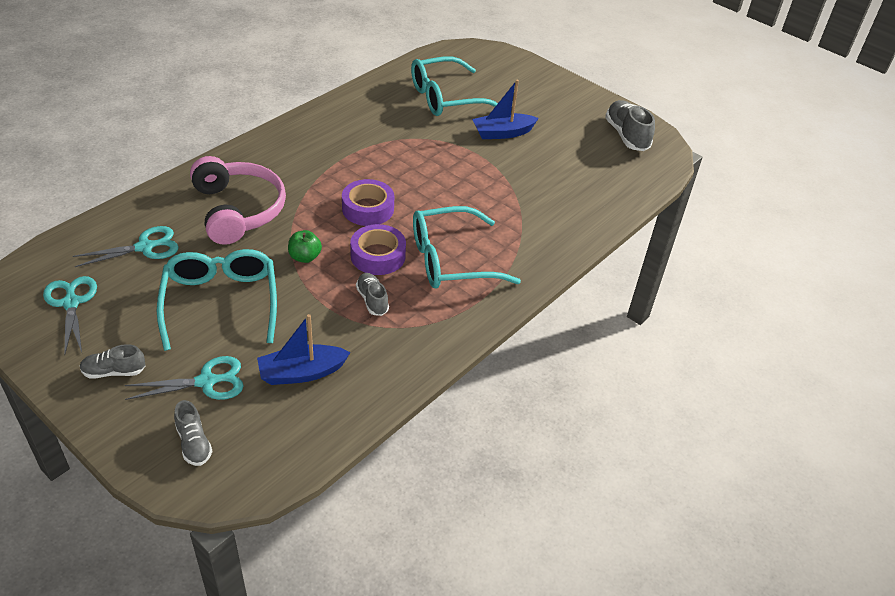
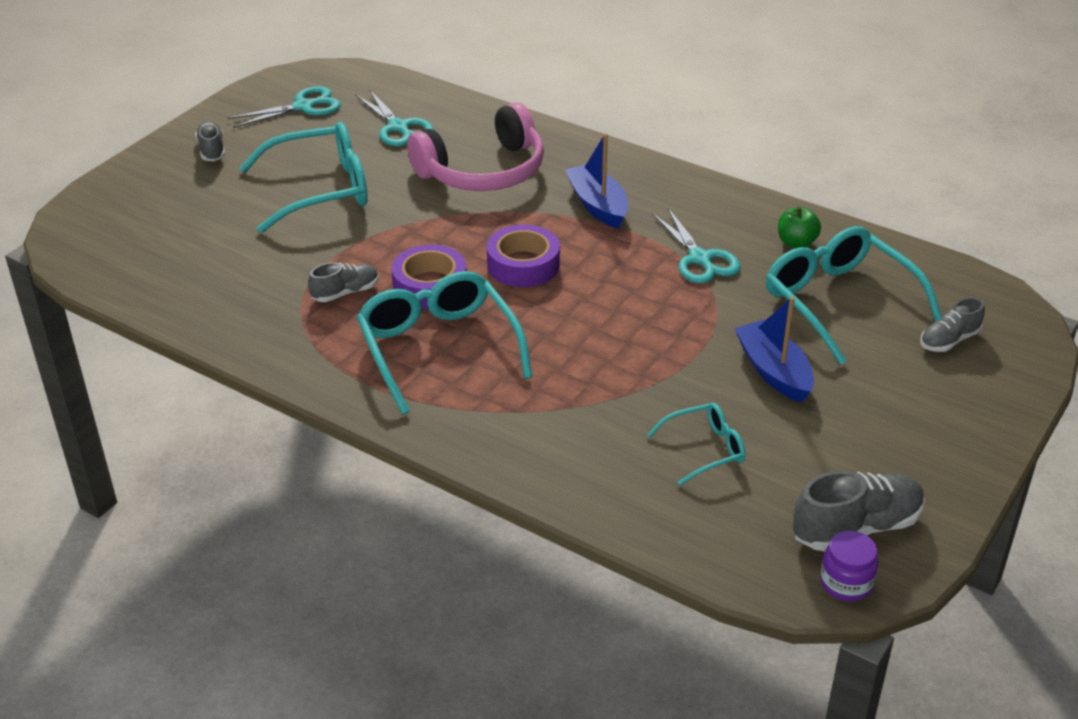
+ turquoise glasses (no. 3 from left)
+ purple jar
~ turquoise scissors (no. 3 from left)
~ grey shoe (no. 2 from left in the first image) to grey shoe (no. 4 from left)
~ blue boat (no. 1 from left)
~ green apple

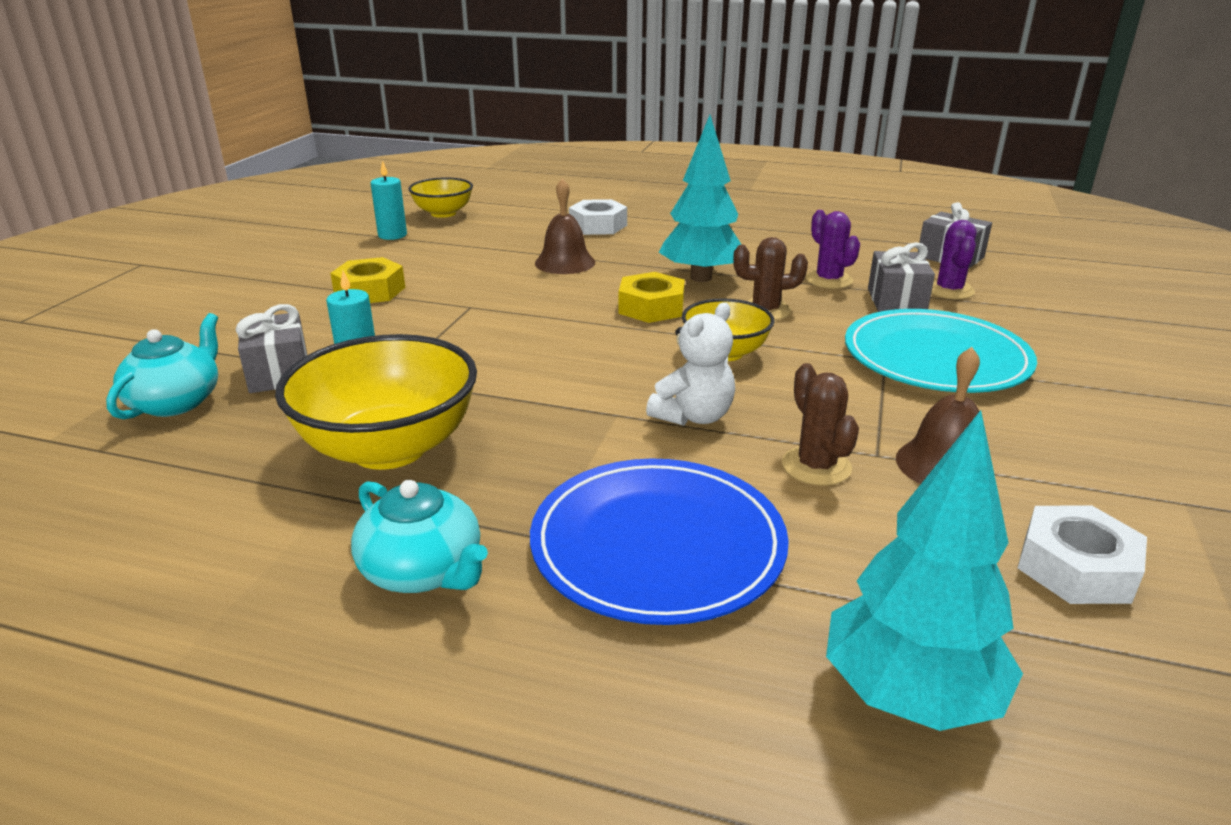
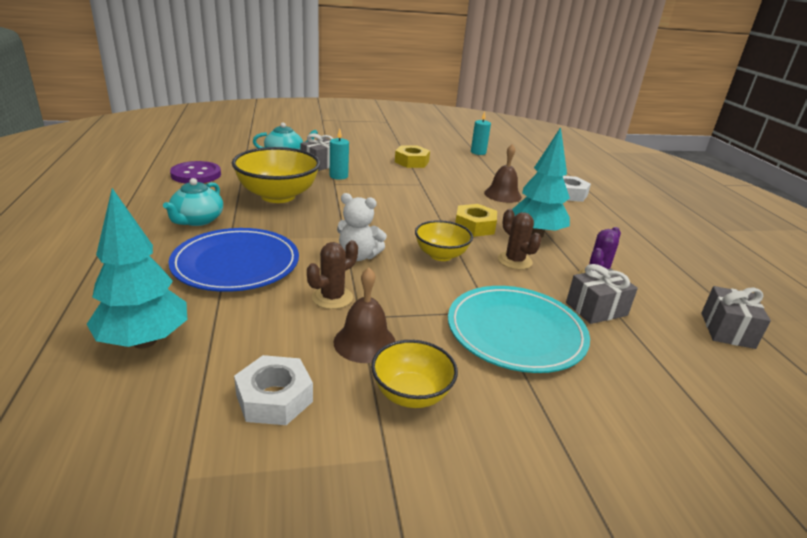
- purple cactus (no. 2 from left)
+ purple button
~ yellow bowl (no. 2 from left)

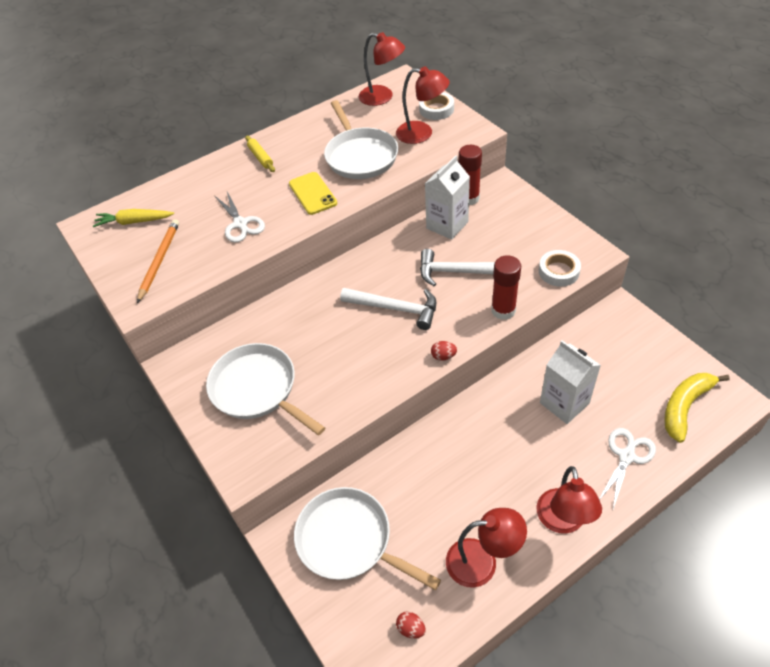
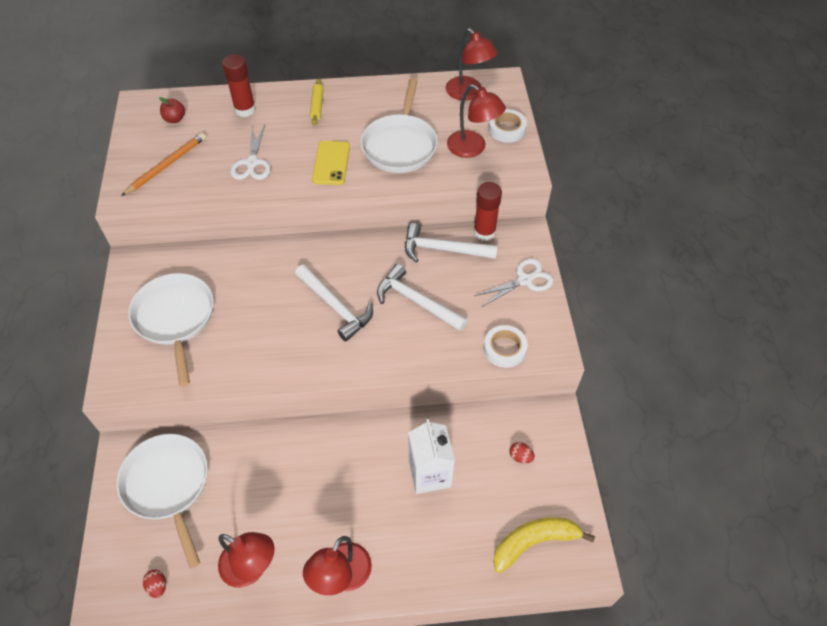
~ red egg (no. 2 from left)
~ red glue stick (no. 2 from left in the first image) to red glue stick (no. 1 from left)
~ white scissors (no. 2 from left)
~ yellow carrot to red apple
~ white carton (no. 1 from left) to white hammer (no. 3 from left)

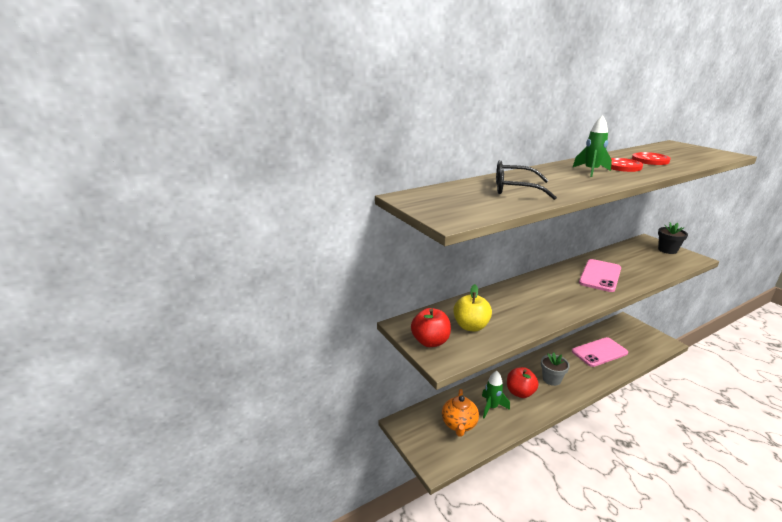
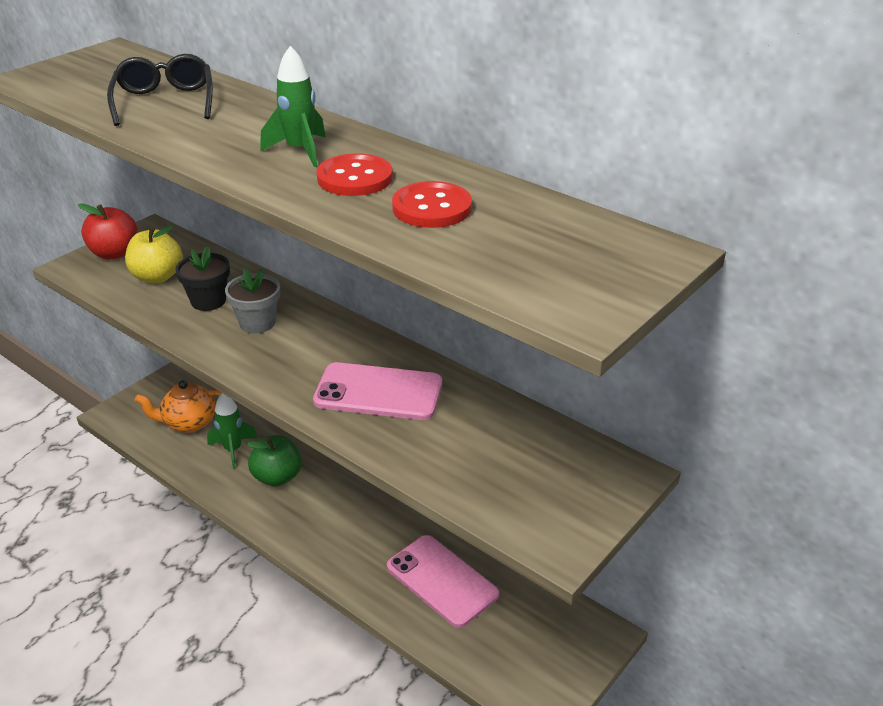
~ grey flower pot
~ black flower pot
~ red apple (no. 2 from left) to green apple

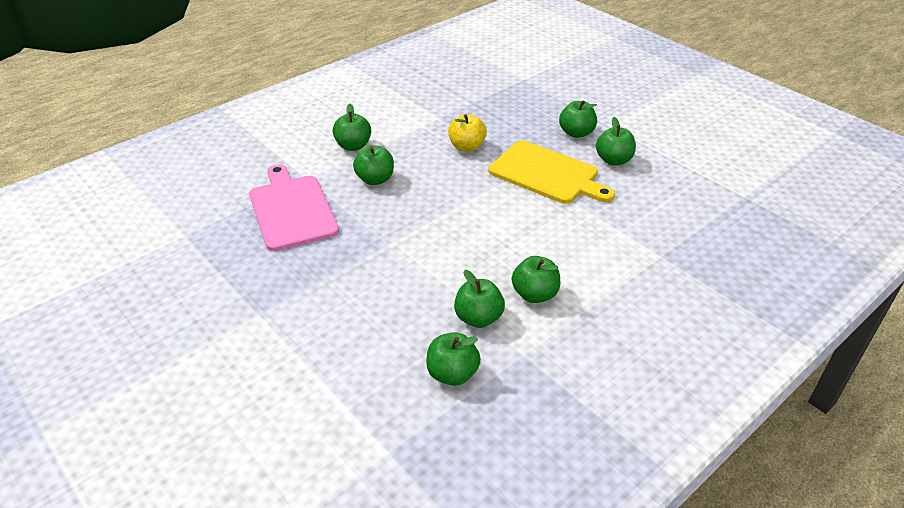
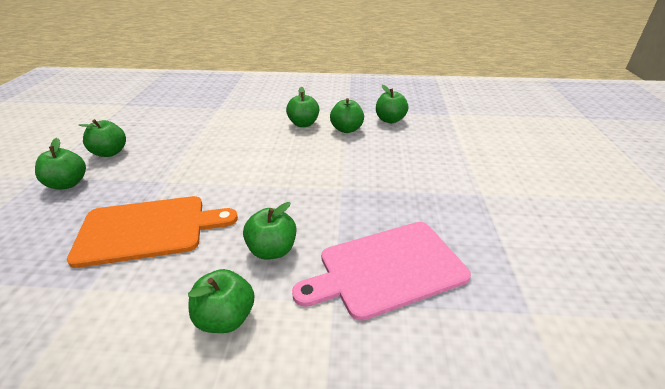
- yellow cutting board
~ yellow apple to orange cutting board
~ pink cutting board 45 degrees clockwise

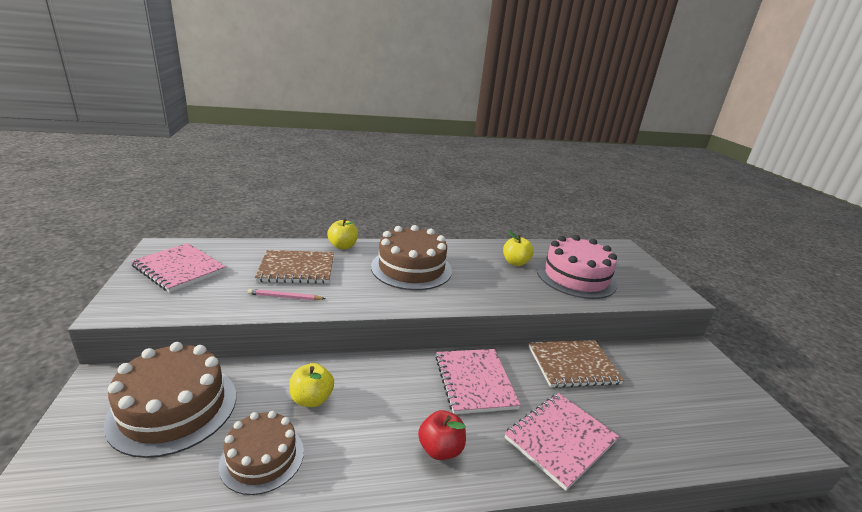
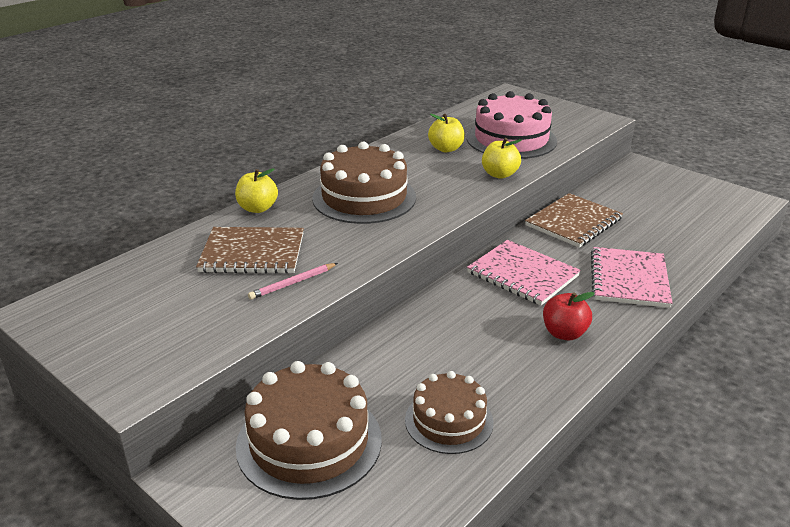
- pink notebook (no. 1 from left)
~ yellow apple (no. 1 from left in the first image) to yellow apple (no. 3 from left)
~ brown notebook (no. 1 from left) 45 degrees clockwise

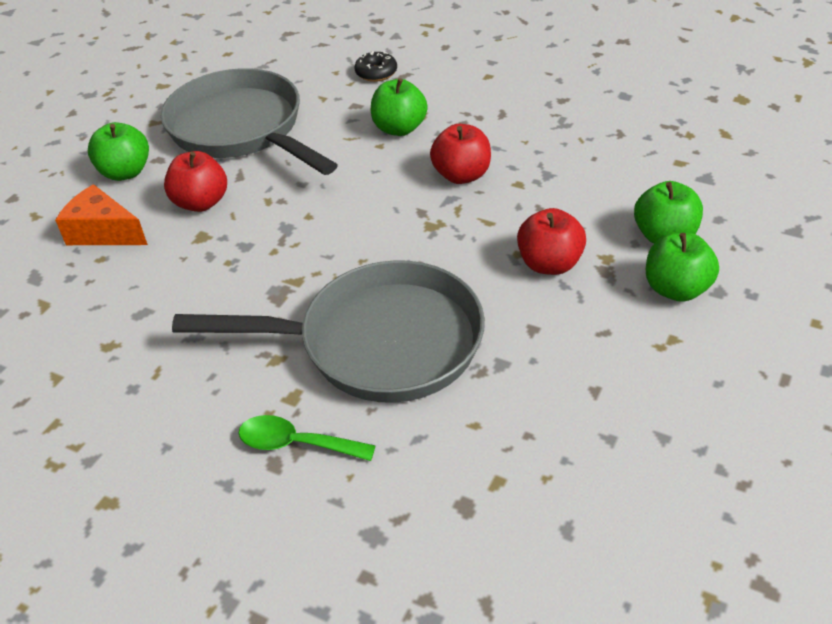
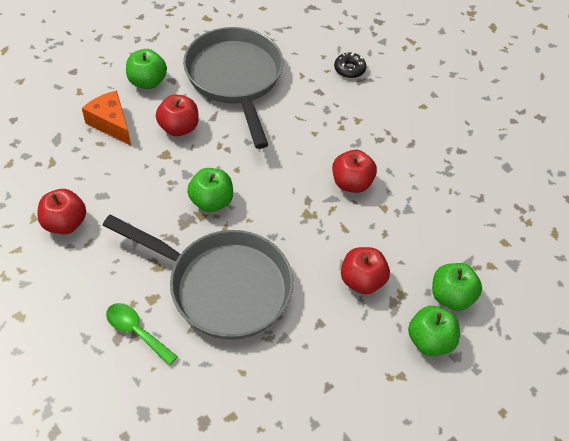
+ red apple (no. 1 from left)
~ green apple (no. 2 from left)

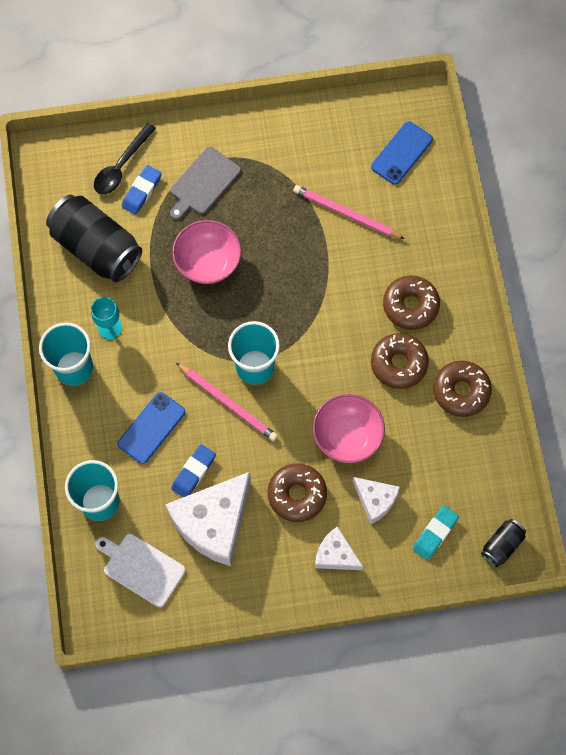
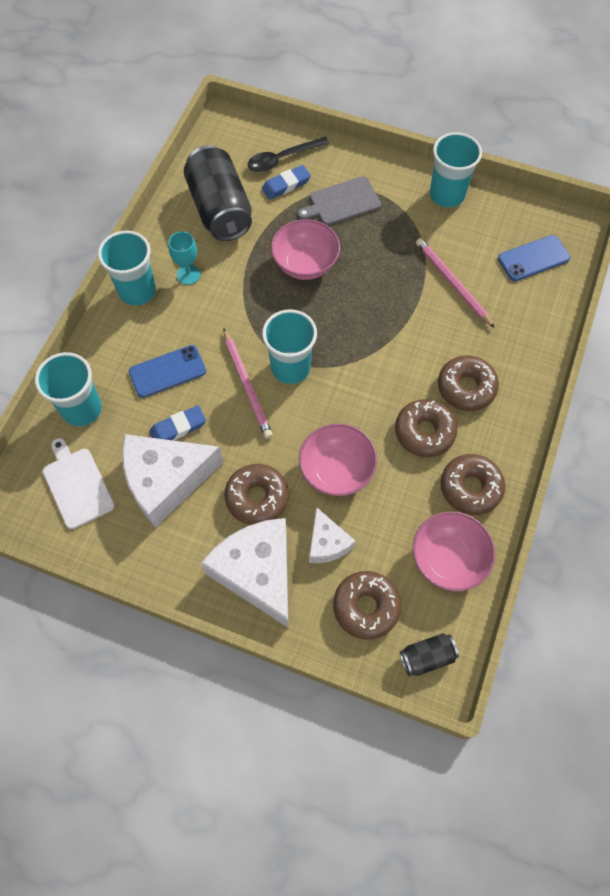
+ pink bowl (no. 3 from left)
+ turquoise cup (no. 4 from left)
~ turquoise eraser to brown donut (no. 2 from left)
~ white cheese (no. 2 from left) x1.89

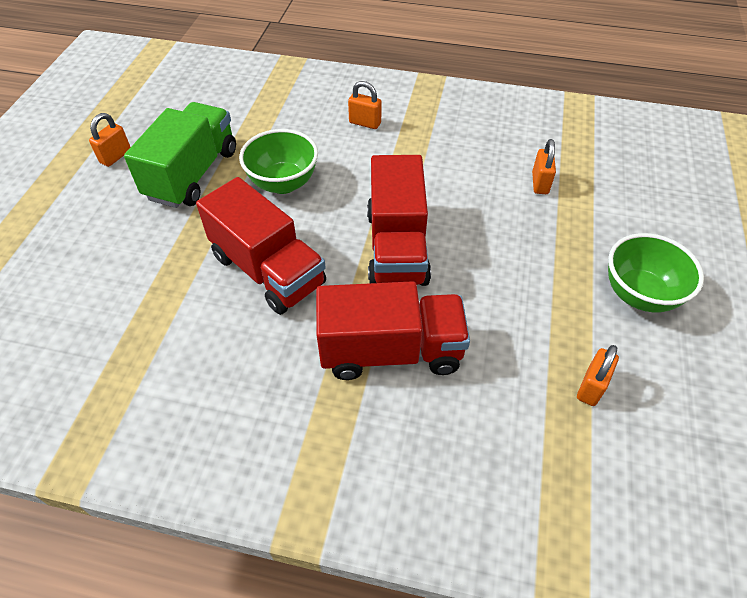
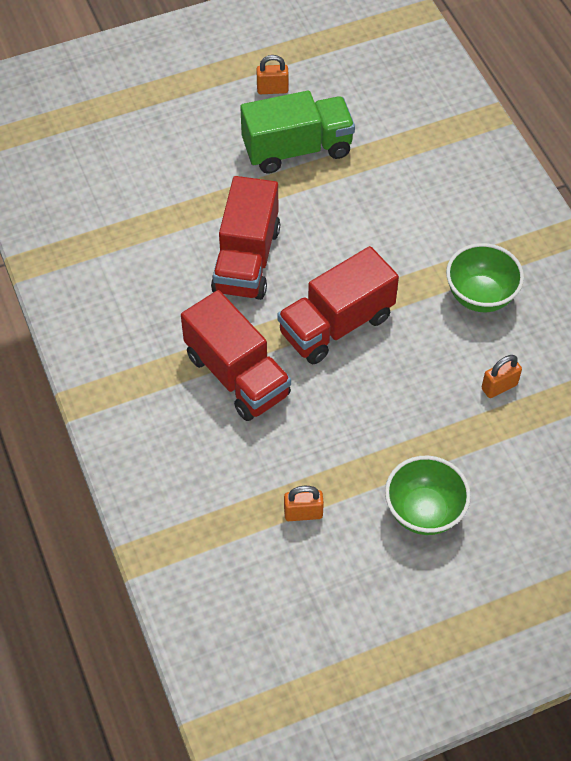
- orange padlock (no. 2 from left)
~ green bowl (no. 1 from left in the first image) to green bowl (no. 2 from left)

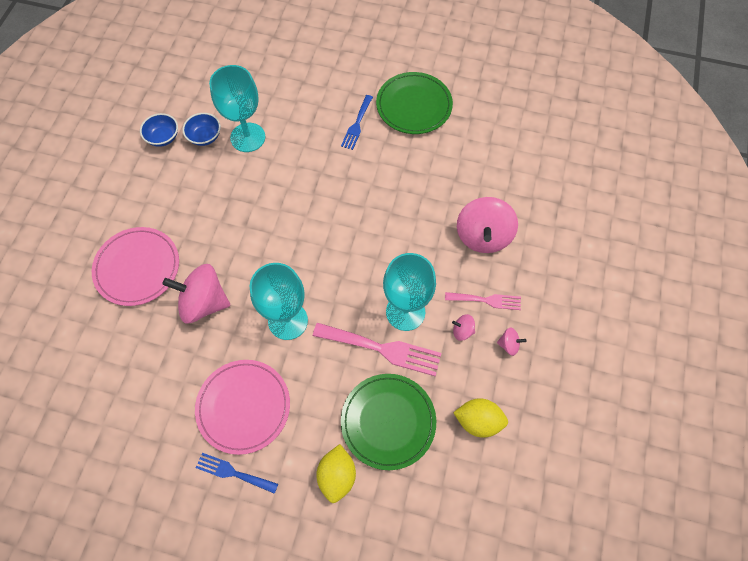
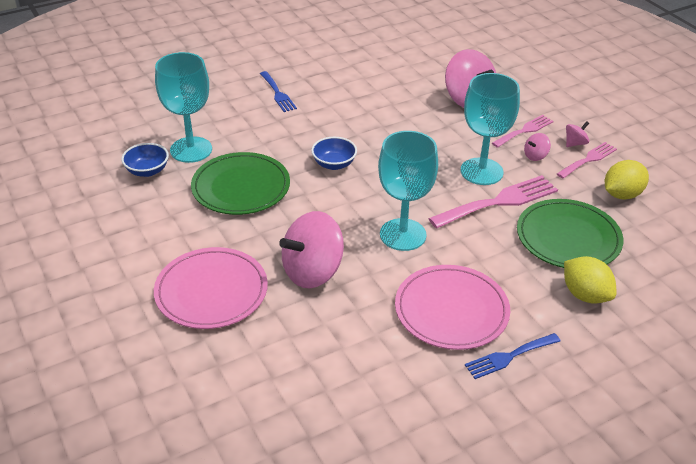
+ pink fork (no. 3 from left)
~ blue bowl (no. 1 from left in the first image) to blue bowl (no. 2 from left)
~ green plate (no. 2 from left in the first image) to green plate (no. 1 from left)

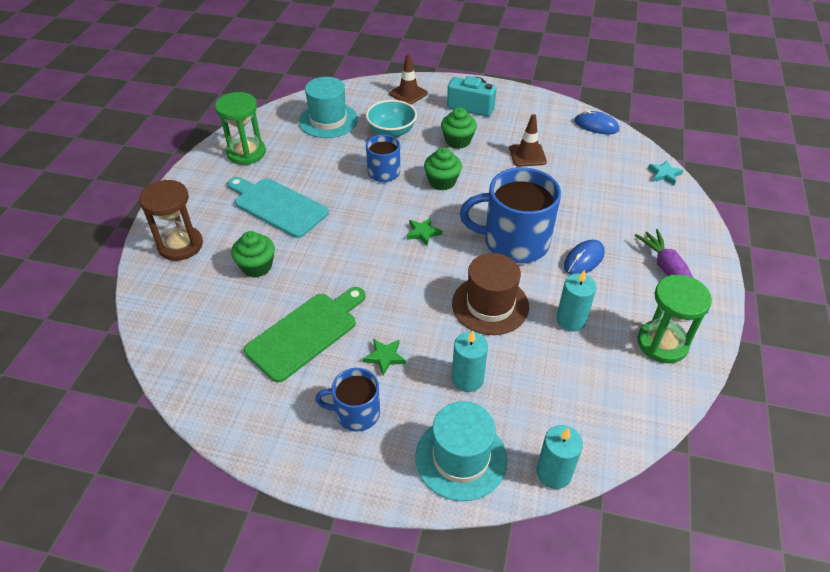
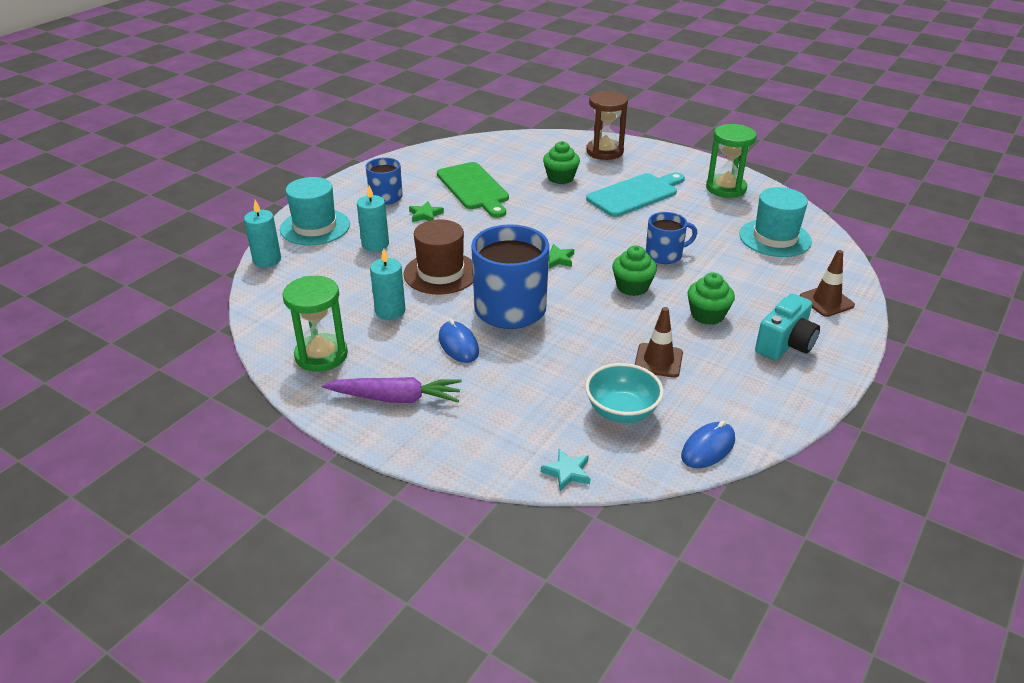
~ turquoise bowl

